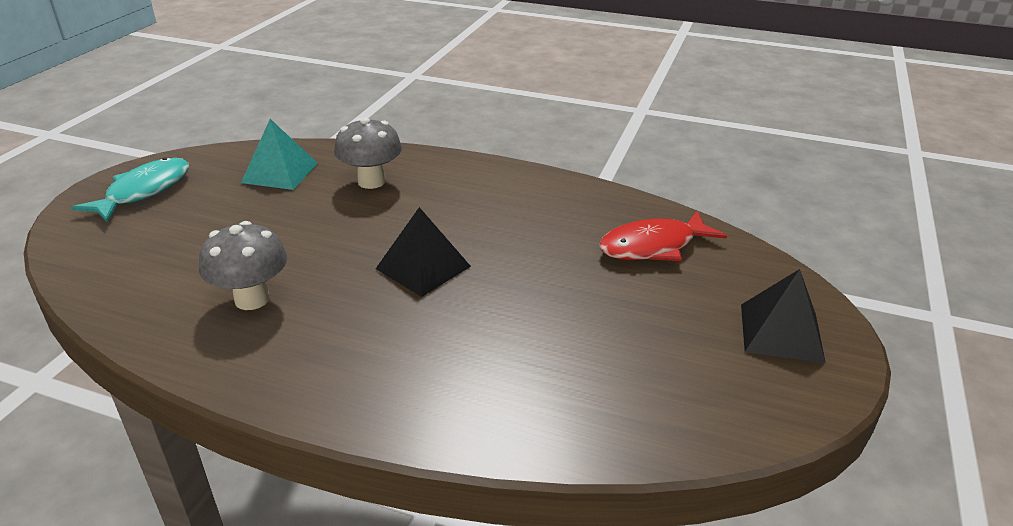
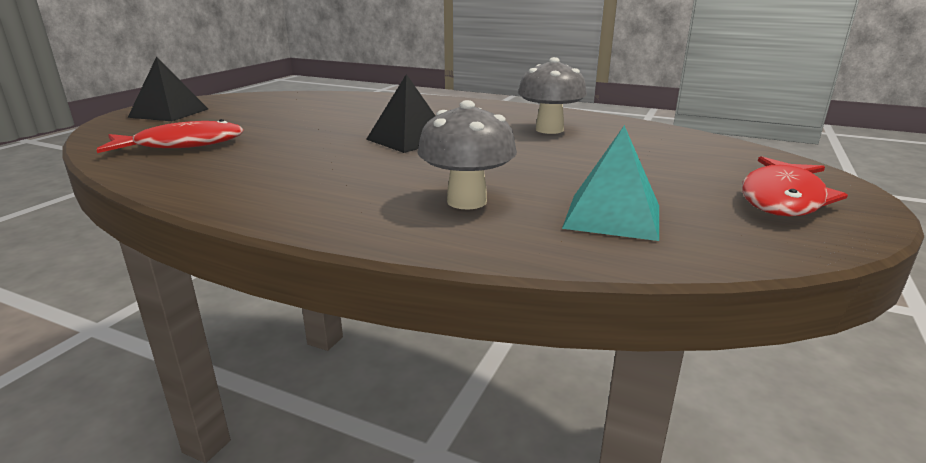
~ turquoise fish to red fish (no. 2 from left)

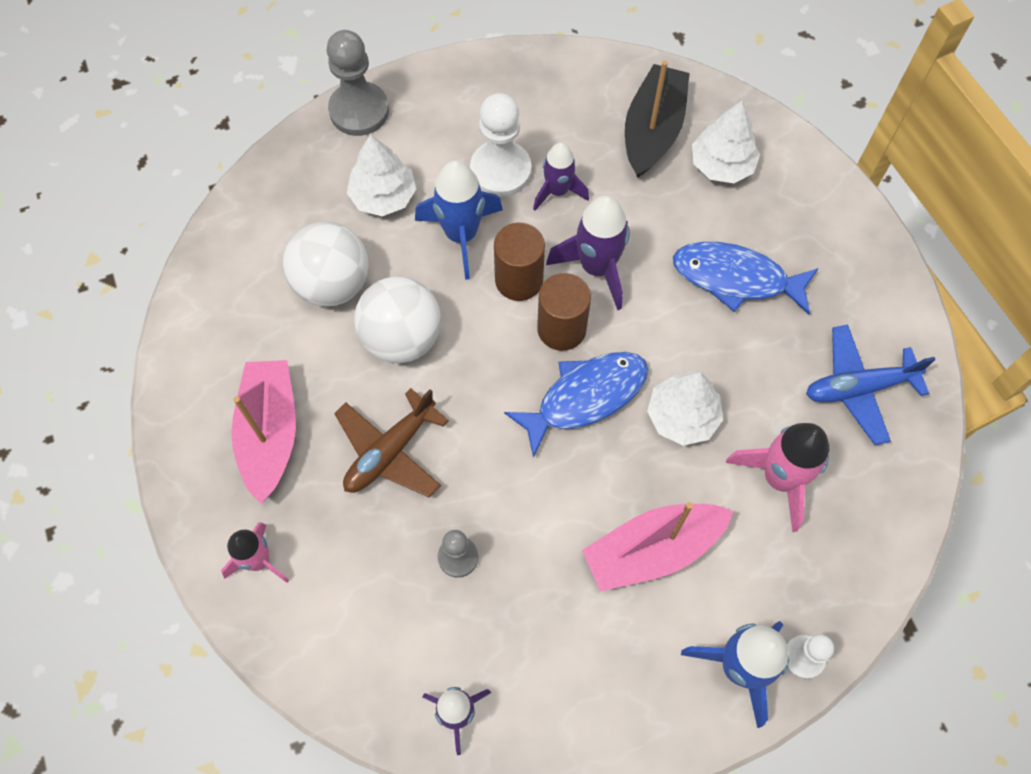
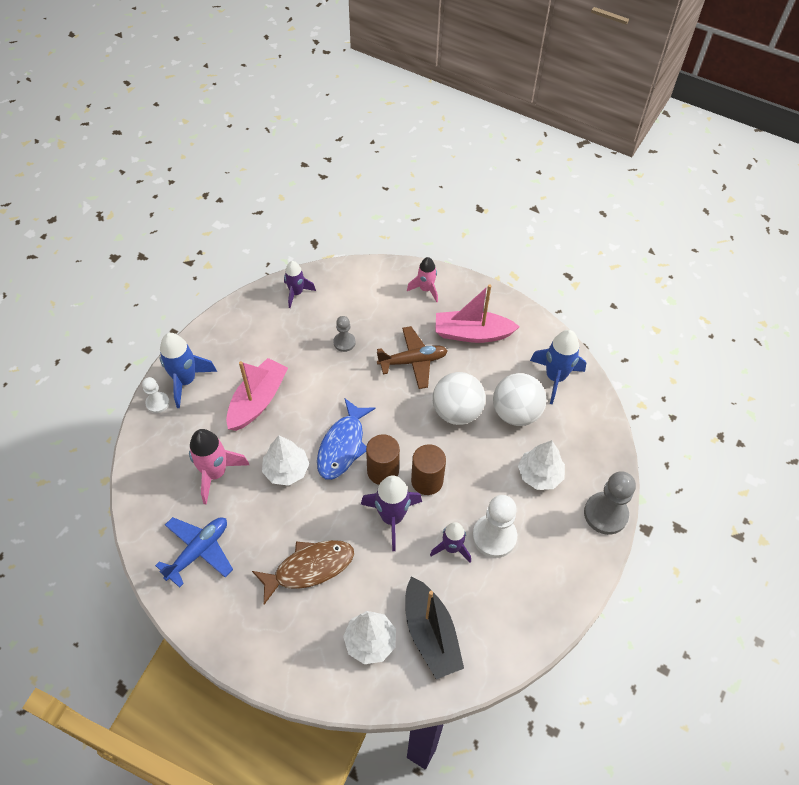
~ blue rocket (no. 1 from left in the first image) to blue rocket (no. 2 from left)
~ blue fish (no. 2 from left) to brown fish
~ pink boat (no. 1 from left in the first image) 135 degrees clockwise
~ brown plane 75 degrees clockwise

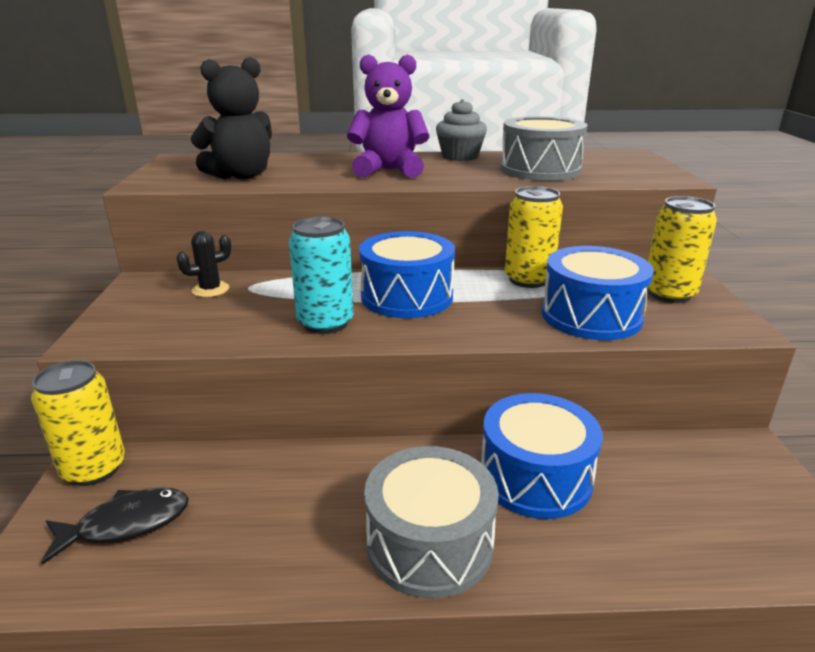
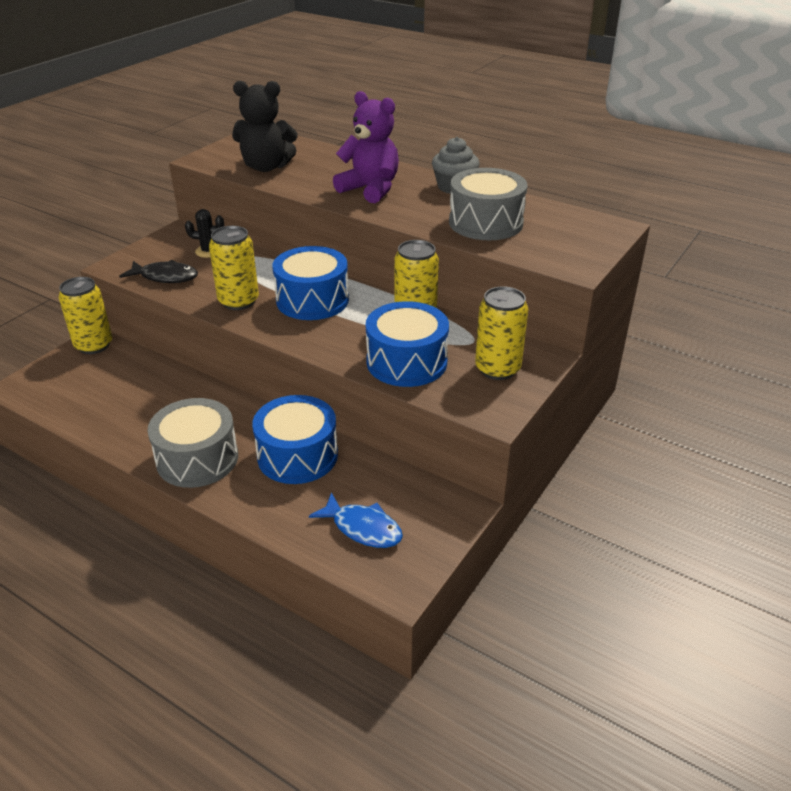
+ blue fish
~ black fish
~ turquoise can to yellow can (no. 2 from left)

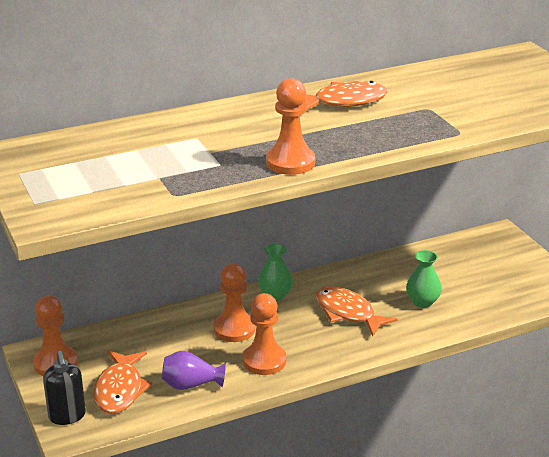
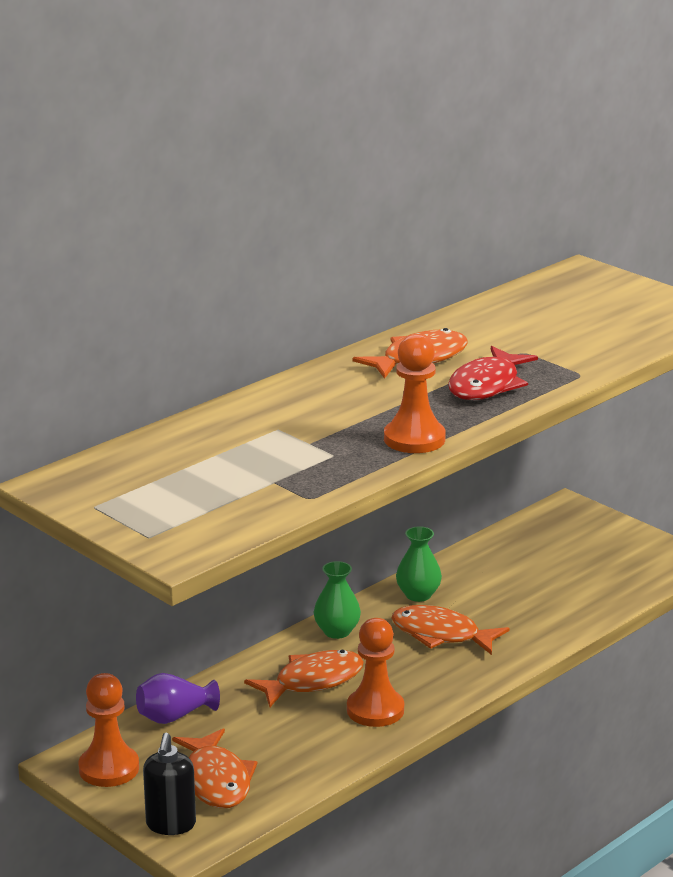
+ red fish
~ purple vase
~ green vase (no. 2 from left)
~ orange pawn (no. 2 from left) to orange fish (no. 2 from left)
~ black soap dispenser 45 degrees clockwise

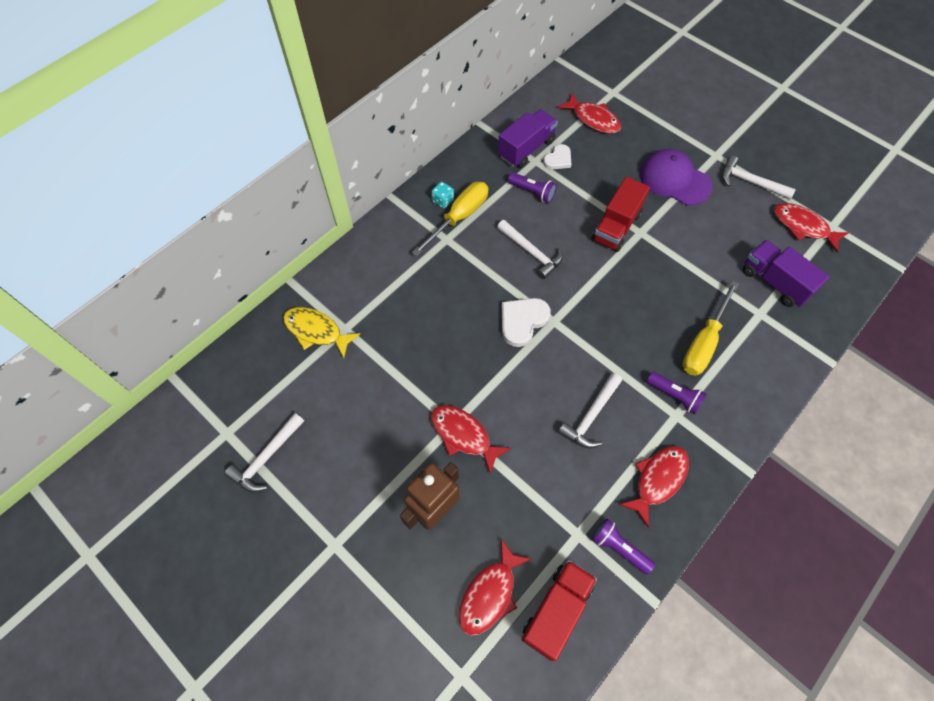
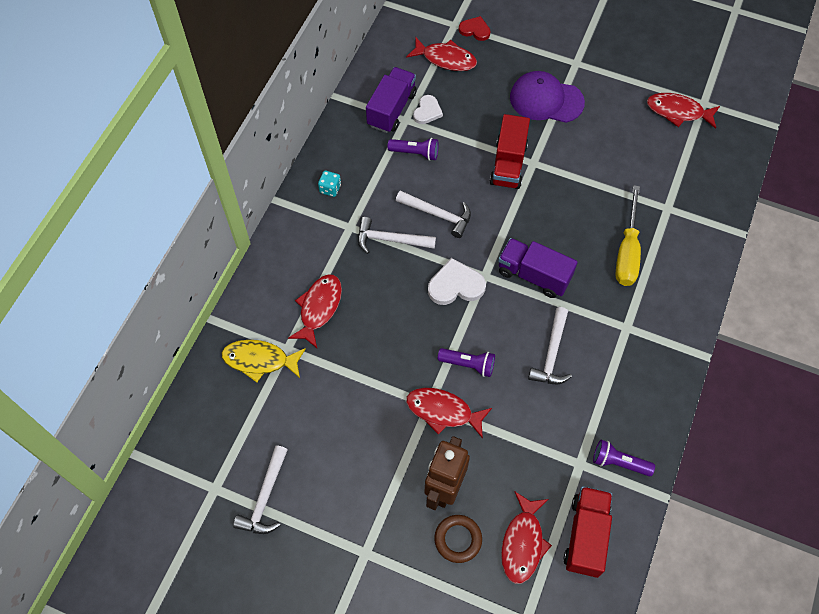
- yellow screwdriver (no. 1 from left)
+ brown ring
+ red heart
~ red fish (no. 4 from left in the first image) to red fish (no. 1 from left)
~ purple flashlight (no. 3 from left in the first image) to purple flashlight (no. 2 from left)
~ white hammer (no. 4 from left in the first image) to white hammer (no. 2 from left)
~ purple truck (no. 2 from left)
~ white heart (no. 1 from left in the first image) 60 degrees clockwise

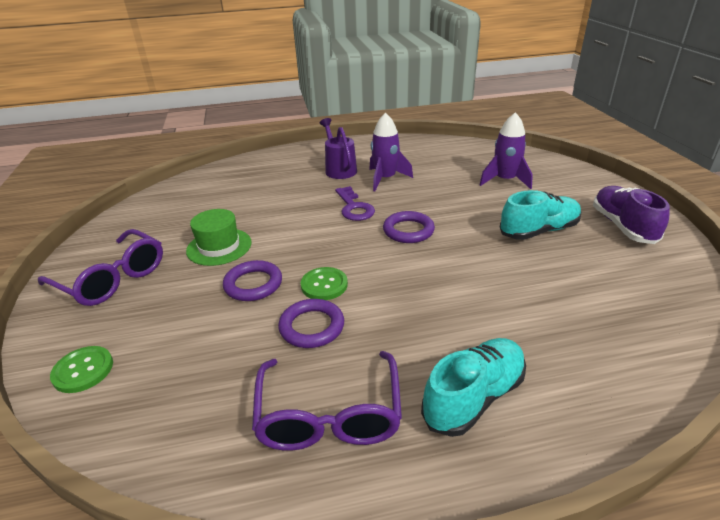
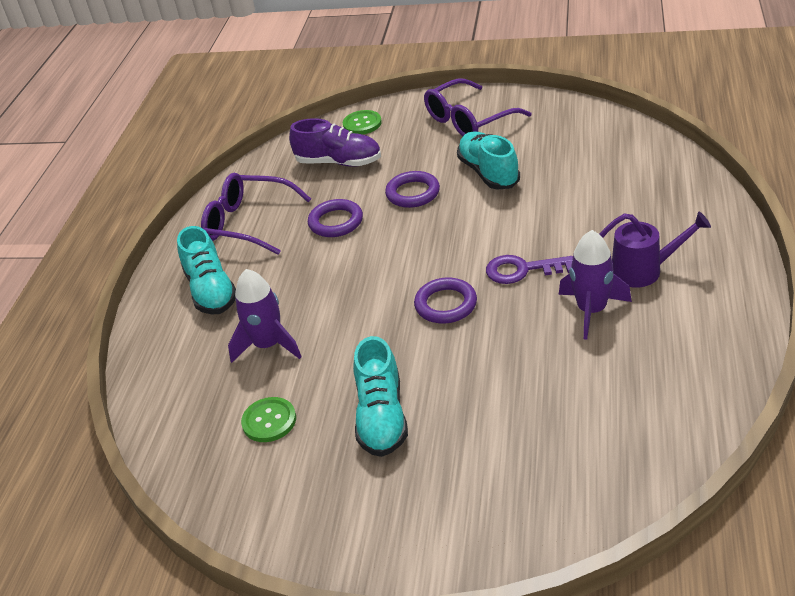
~ green button (no. 2 from left in the first image) to green button (no. 1 from left)
~ purple rocket (no. 2 from left in the first image) to purple rocket (no. 1 from left)
~ purple shoe
~ green hat to turquoise shoe (no. 3 from left)

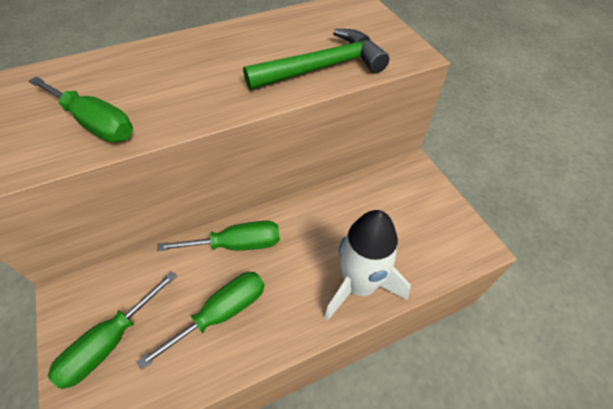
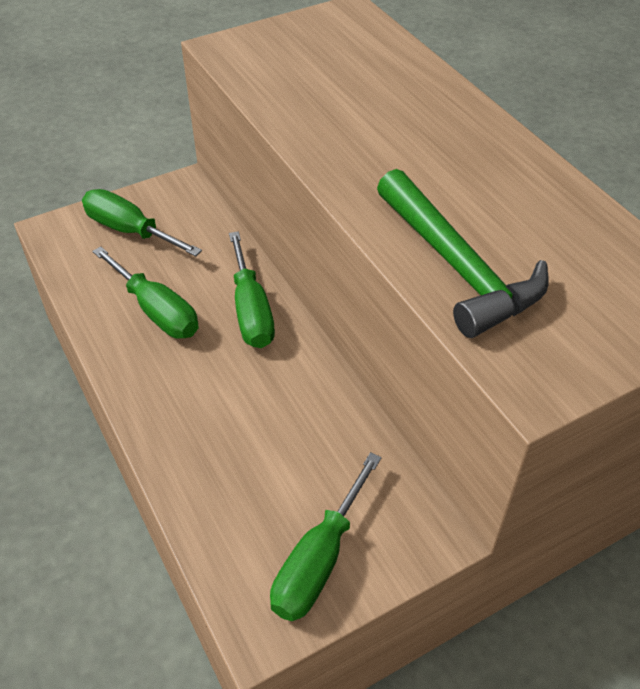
- white rocket
~ green screwdriver (no. 1 from left in the first image) to green screwdriver (no. 4 from left)

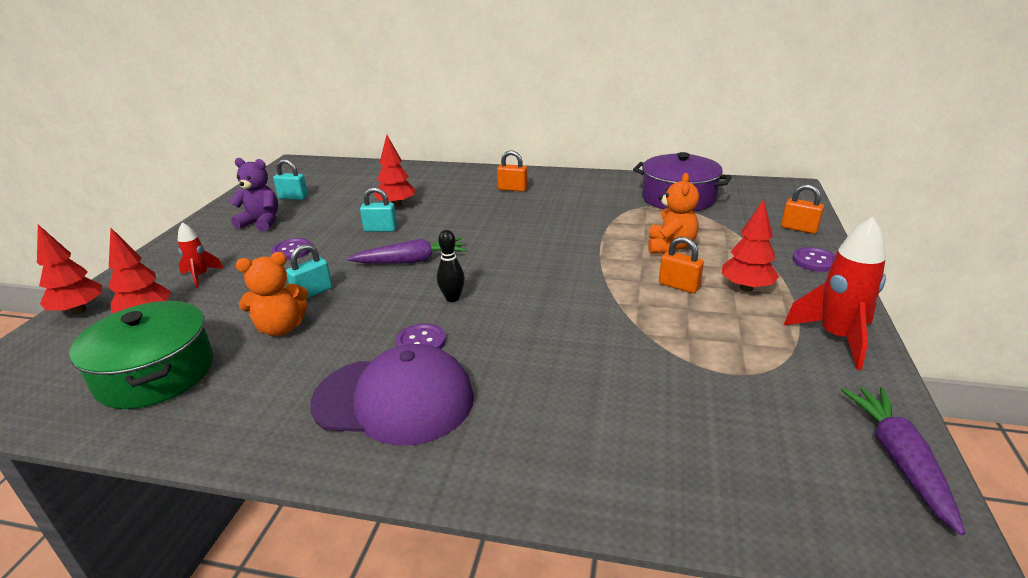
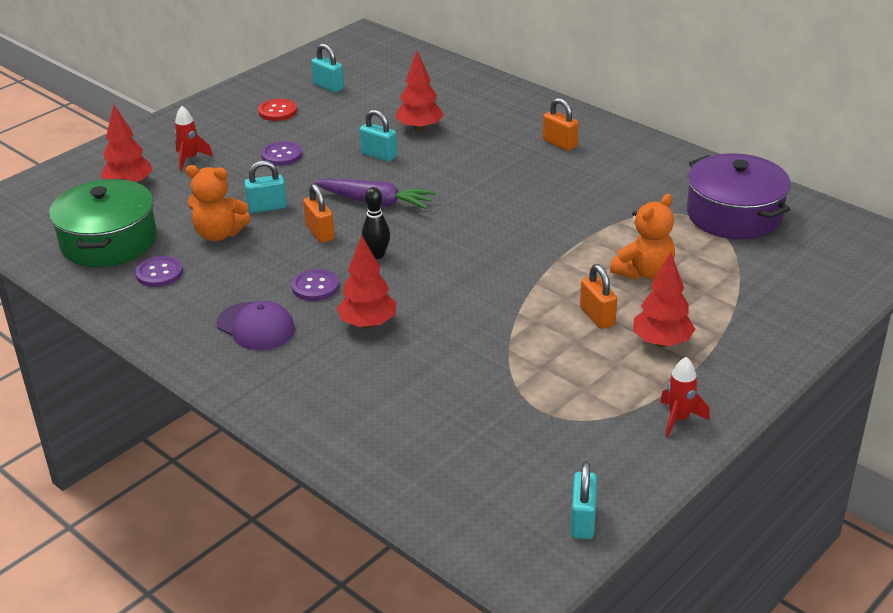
~ red tree (no. 1 from left in the first image) to red tree (no. 2 from left)
~ orange padlock (no. 3 from left in the first image) to orange padlock (no. 1 from left)
~ purple button (no. 3 from left in the first image) to purple button (no. 1 from left)
~ purple teddy bear to red button
~ purple carrot (no. 2 from left) to turquoise padlock (no. 4 from left)
~ purple cap x0.59
~ red rocket (no. 2 from left) x0.56

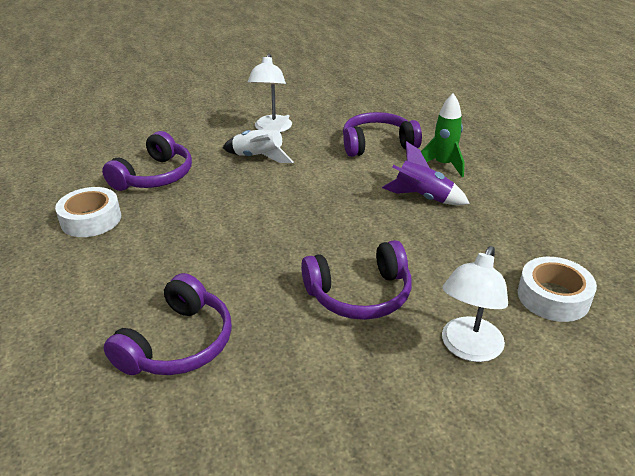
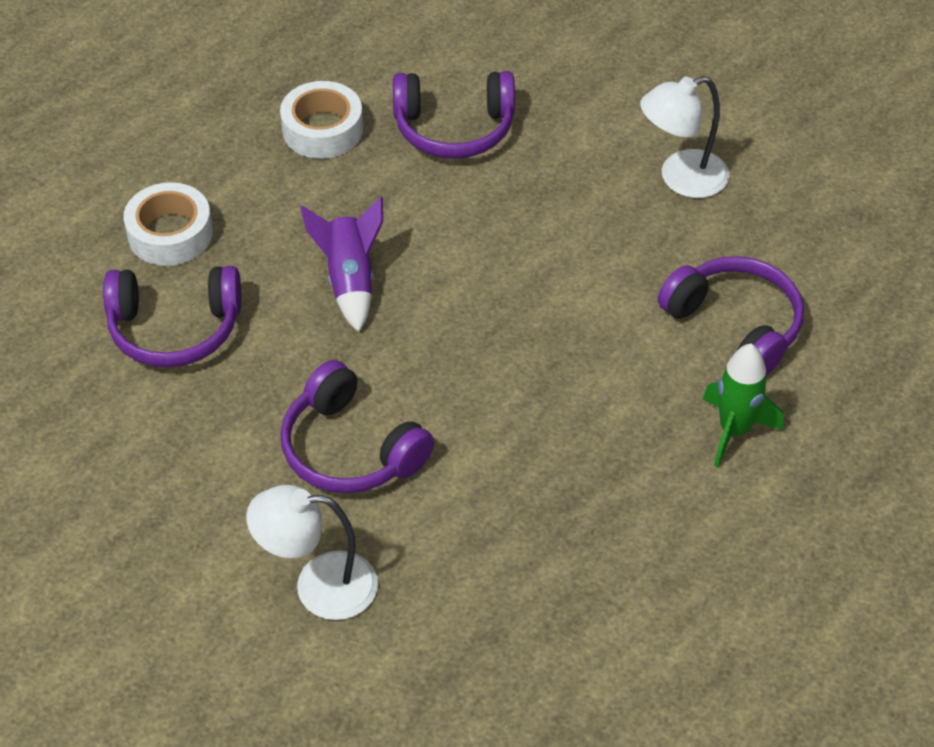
- white rocket
~ purple rocket
~ white tape (no. 2 from left in the first image) to white tape (no. 1 from left)

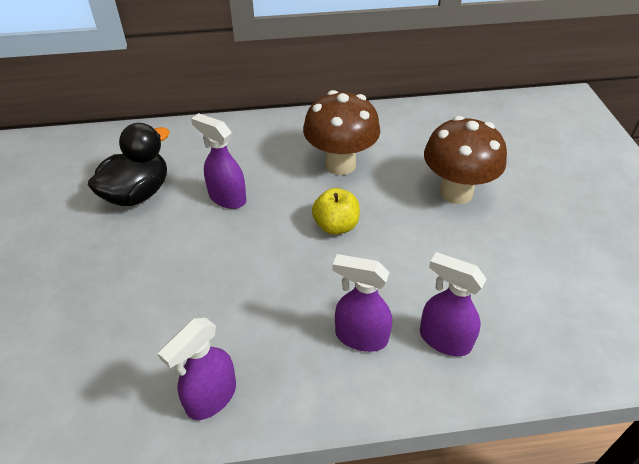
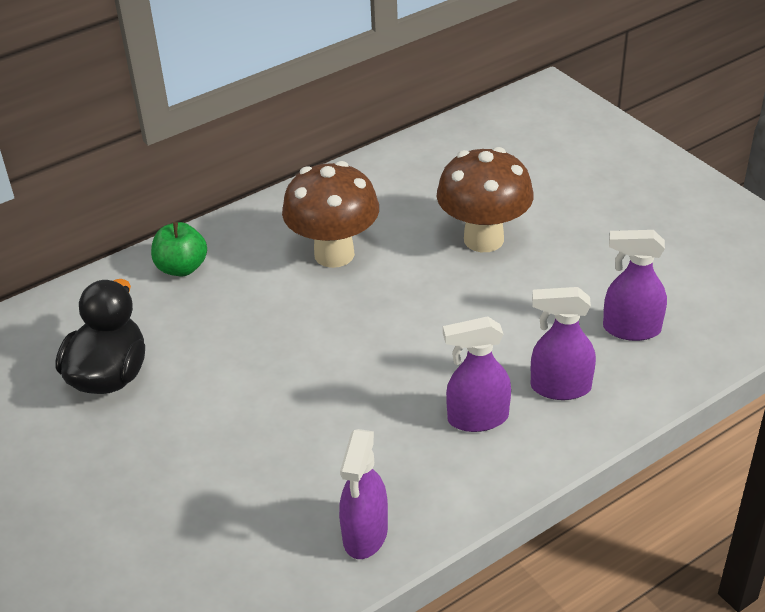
- yellow apple
+ green apple
~ purple spray bottle (no. 2 from left in the first image) to purple spray bottle (no. 4 from left)

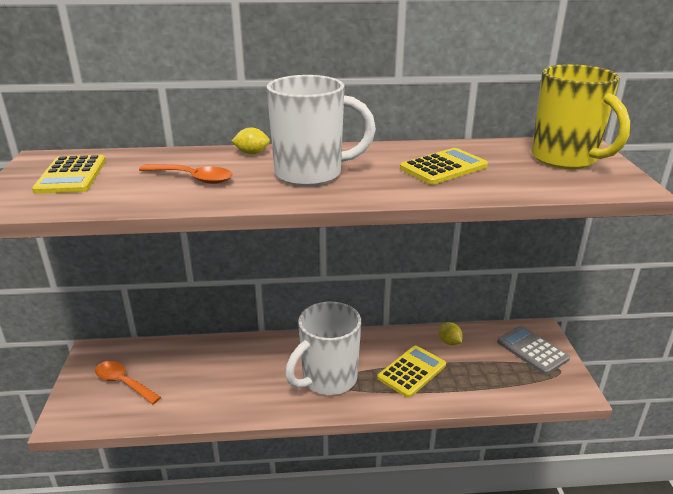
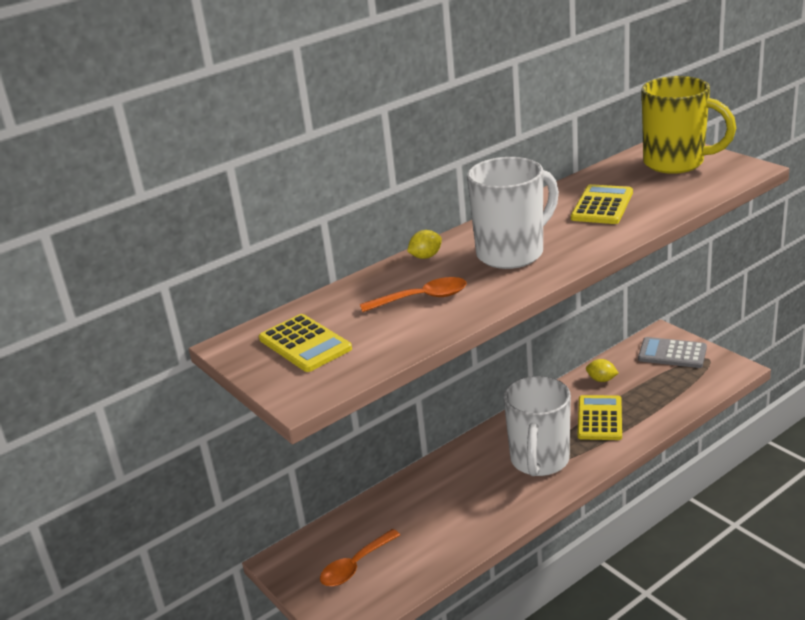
~ orange spoon (no. 1 from left) 45 degrees counterclockwise

